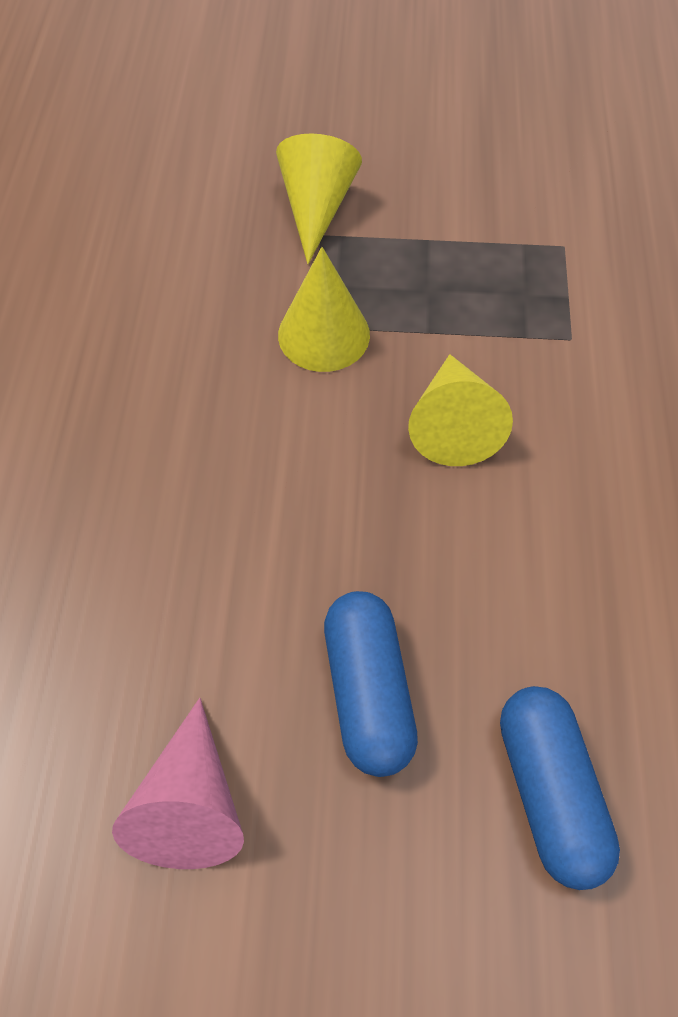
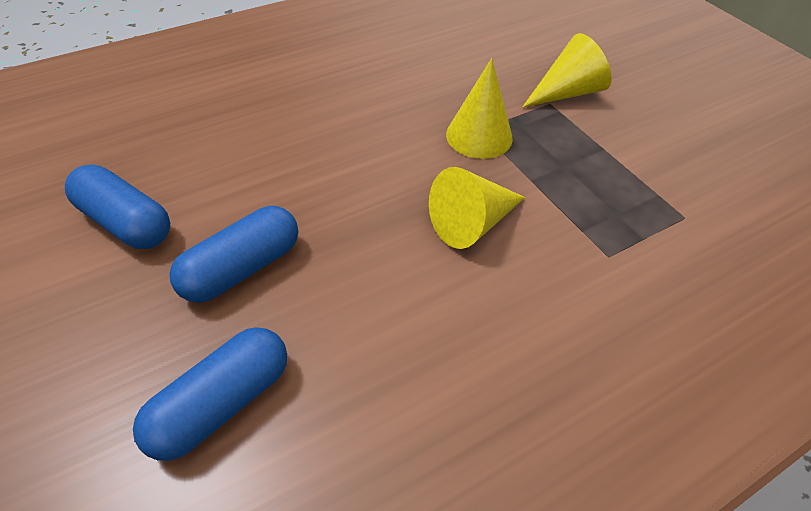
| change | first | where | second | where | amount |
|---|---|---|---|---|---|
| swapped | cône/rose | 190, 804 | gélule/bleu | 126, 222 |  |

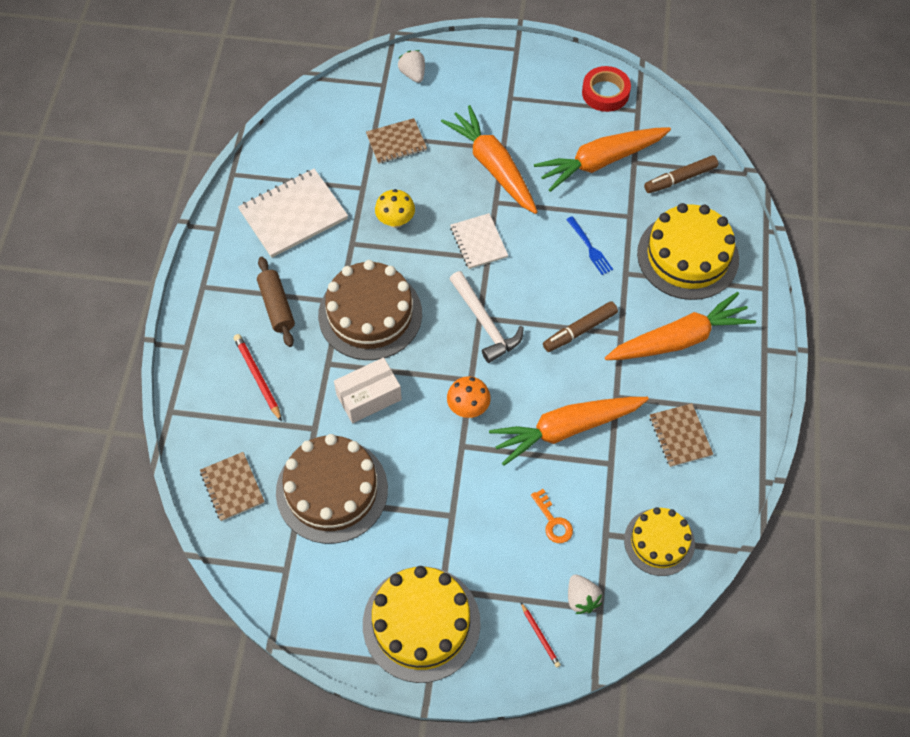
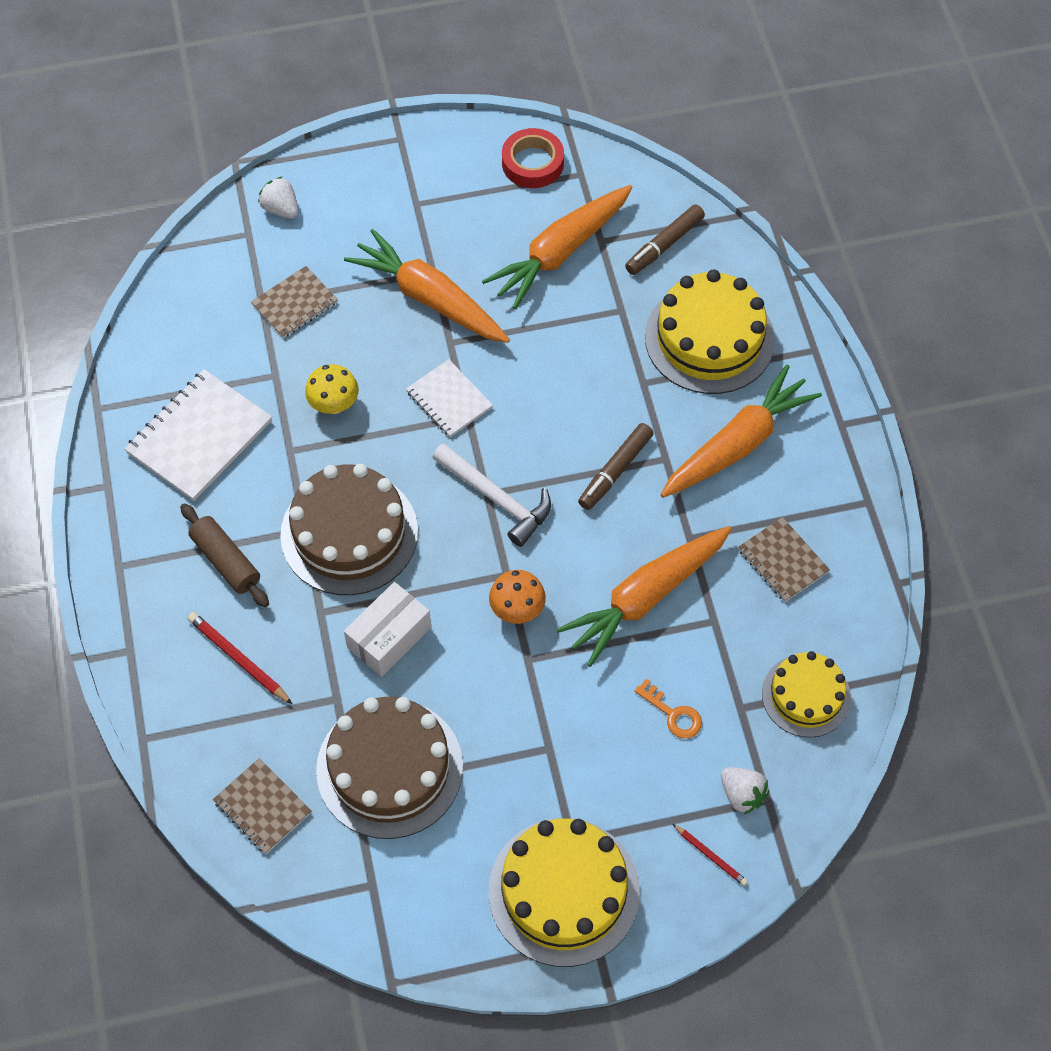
| change | first | where | second | where | amount |
|---|---|---|---|---|---|
| gone | fourchette/bleu | 590, 247 |  |  |  |

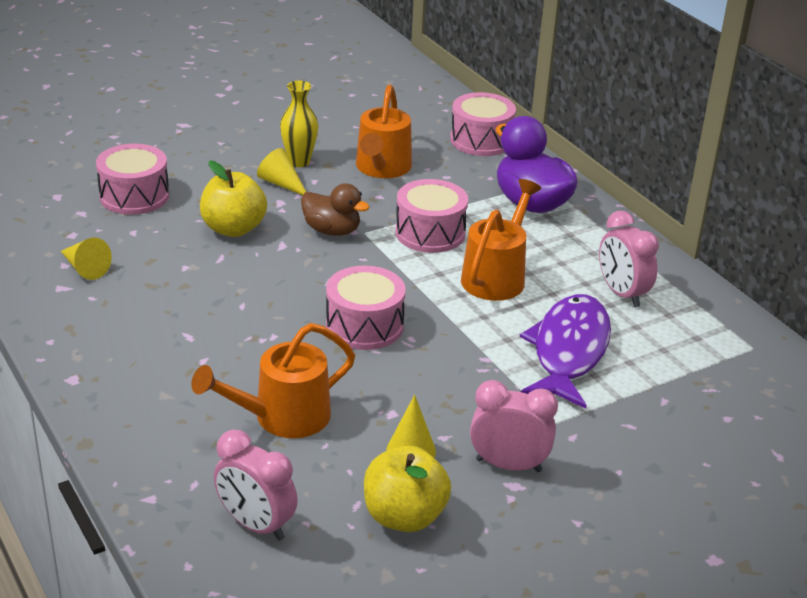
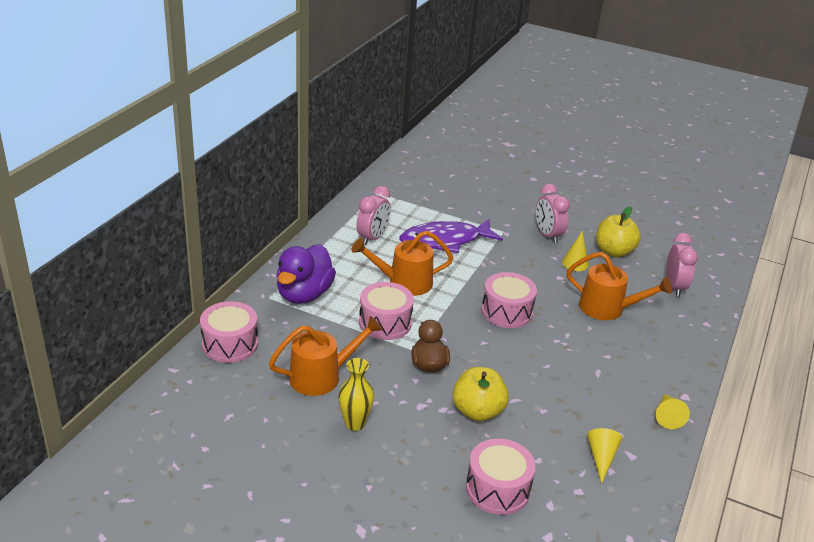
| change | first | where | second | where | amount |
|---|---|---|---|---|---|
| shifted | cône/jaune | 281, 184 |  | 667, 416 |  |

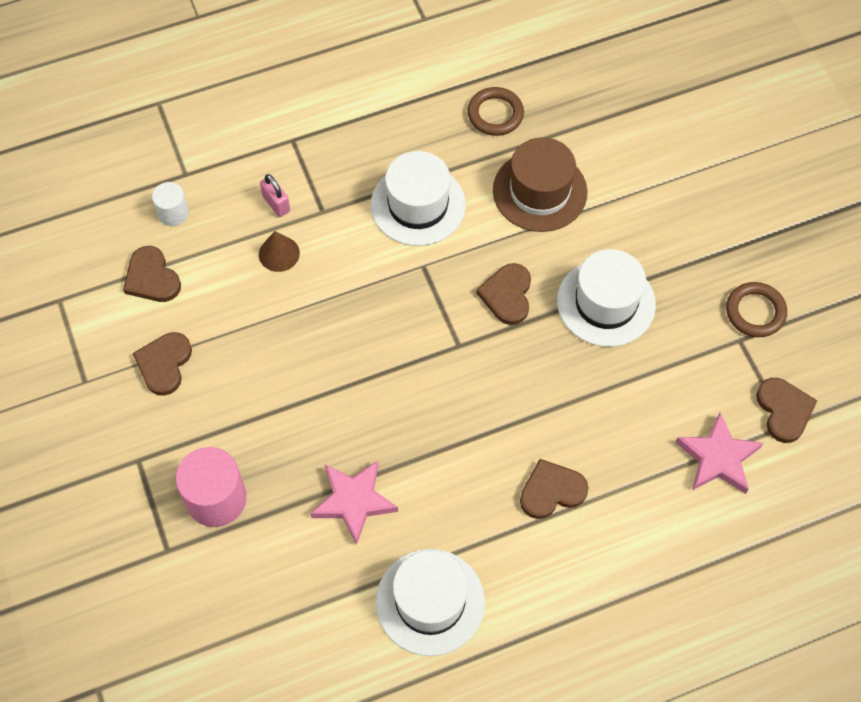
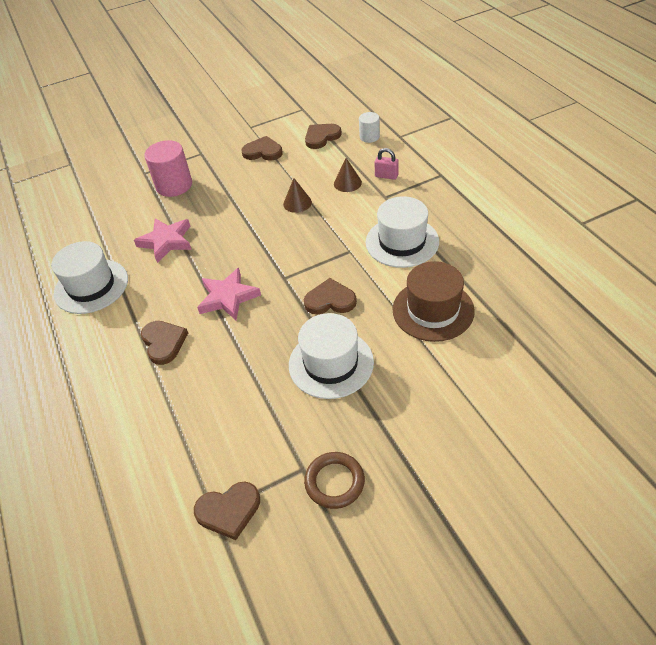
| change | first | where | second | where | amount |
|---|---|---|---|---|---|
| shifted | étoile/rose | 718, 458 |  | 228, 297 |  |
| new |  |  | cône/marron | 297, 203 |  |
| rotated | cadenas/rose | 276, 204 |  | 386, 176 | 60 degrees clockwise |
| gone | anneau/marron | 495, 114 |  |  |  |

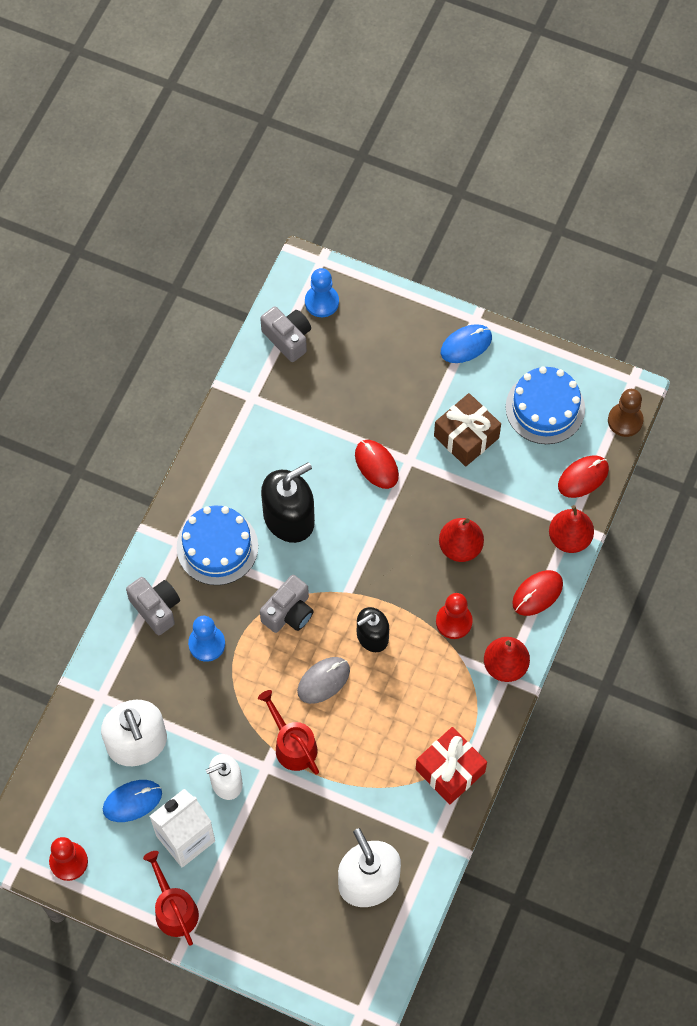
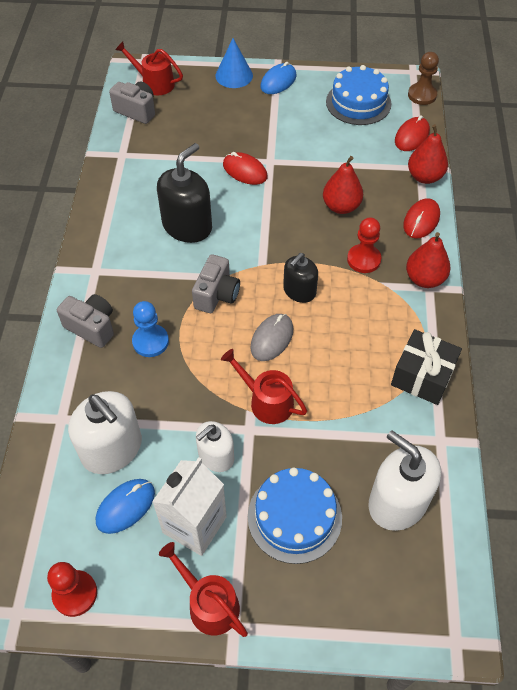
| change | first | where | second | where | amount |
|---|---|---|---|---|---|
| swapped | pion/bleu | 321, 302 | arrosoir/rouge | 154, 83 |  |
| new |  |  | cône/bleu | 234, 75 |  |
| shifted | gâteau/bleu | 217, 547 |  | 294, 516 |  |
| repainted | cadeau/rouge | 450, 770 | cadeau/noir | 422, 376 |  |
| gone | cadeau/marron | 466, 437 |  |  |  |

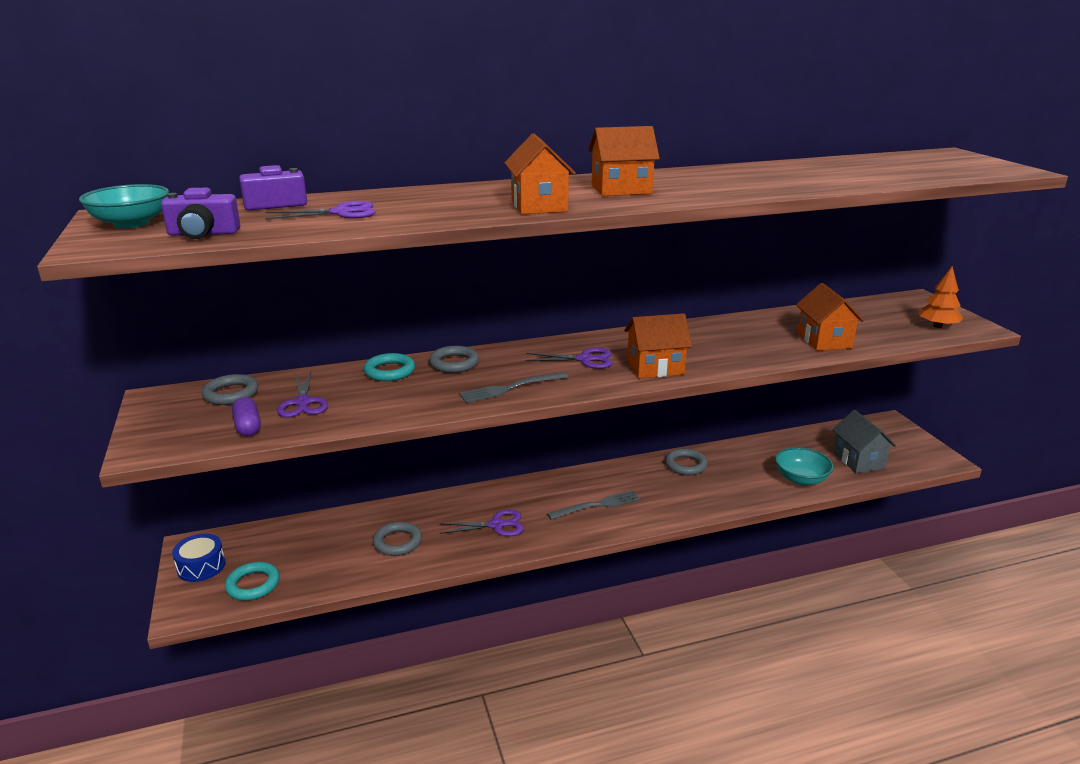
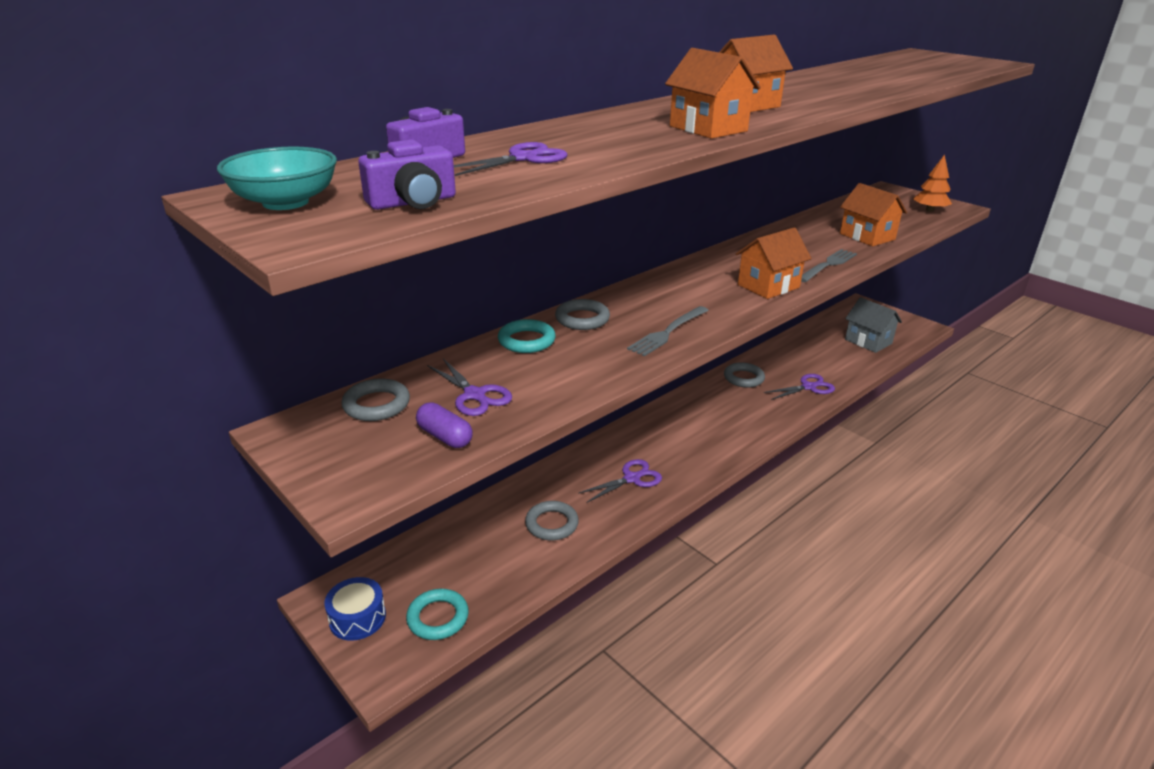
| change | first | where | second | where | amount |
|---|---|---|---|---|---|
| shifted | ciseaux/violet | 585, 359 |  | 809, 387 |  |
| shifted | fourchette/gris | 598, 505 |  | 828, 265 |  |
| gone | bol/turquoise | 801, 479 |  |  |  |

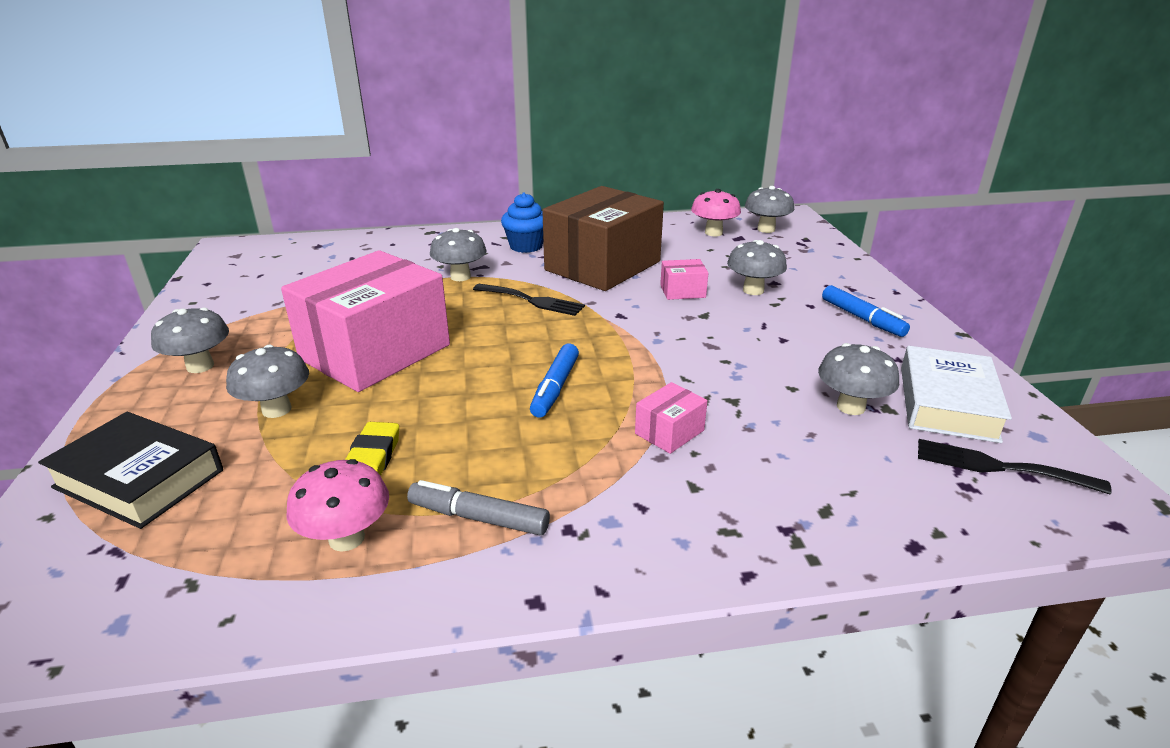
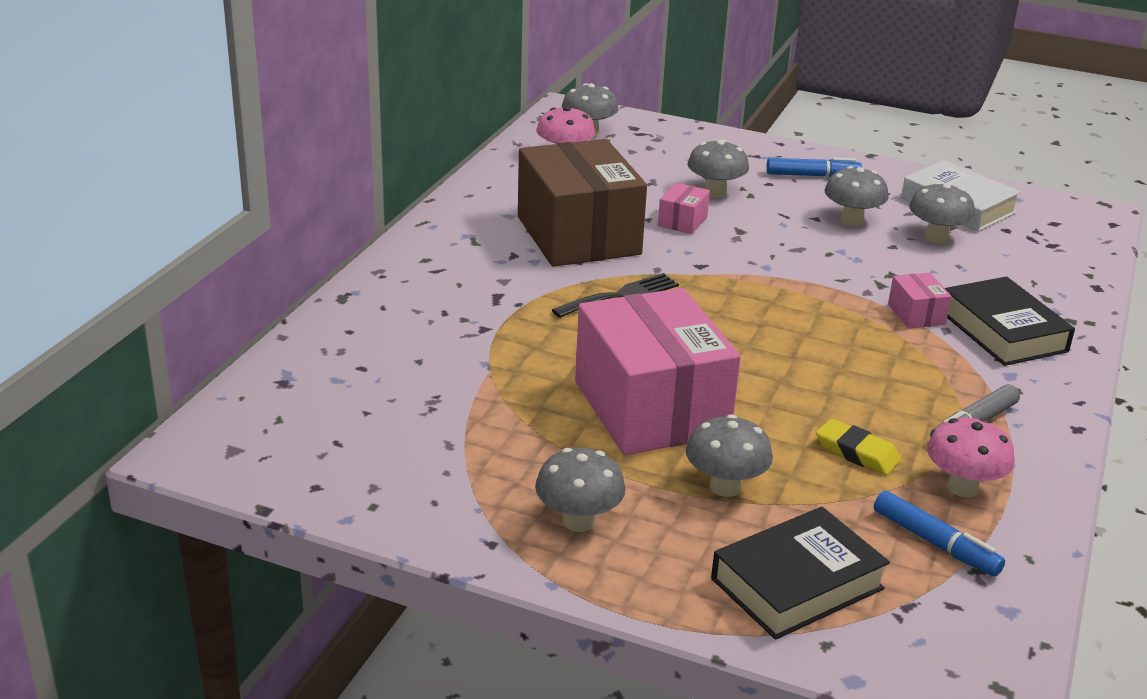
| change | first | where | second | where | amount |
|---|---|---|---|---|---|
| shifted | champignon/gris | 460, 277 |  | 852, 221 |  |
| shifted | feutre/bleu | 555, 387 |  | 935, 543 |  |
| new |  |  | livre/noir | 1002, 331 |  |
| gone | muffin/bleu | 526, 246 |  |  |  |
| gone | fourchette/noir | 998, 467 |  |  |  |

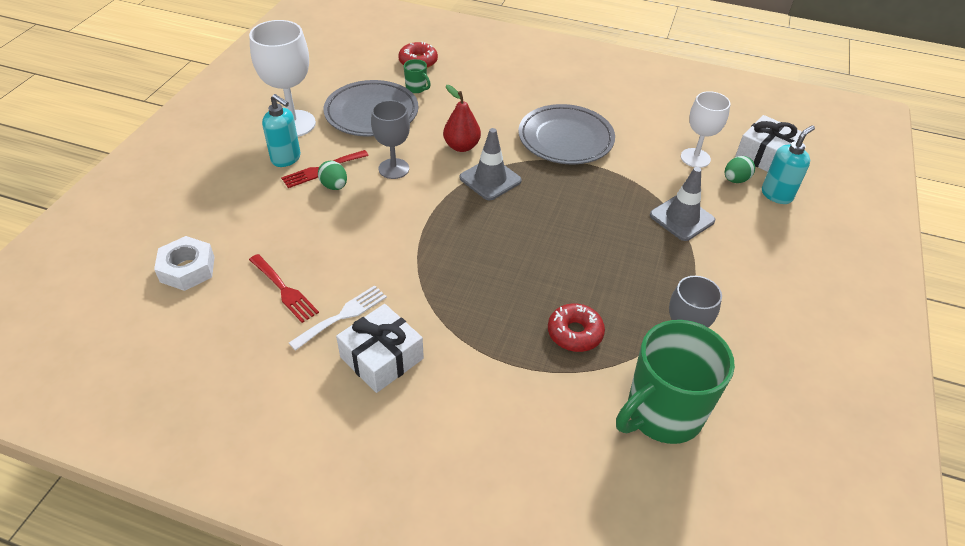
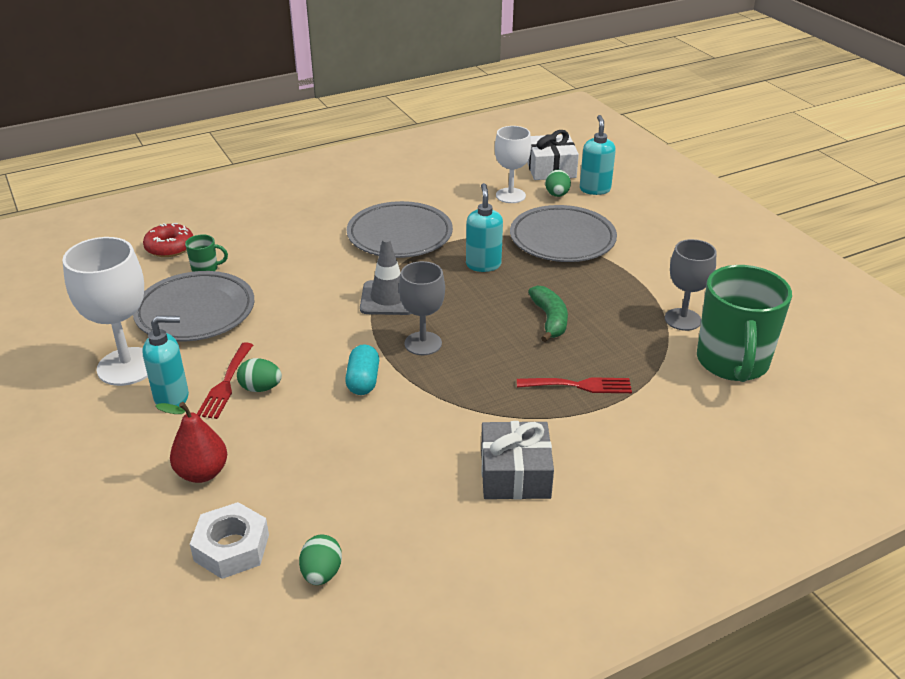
| change | first | where | second | where | amount |
|---|---|---|---|---|---|
| shifted | poire/rouge | 461, 146 |  | 202, 473 |  |
| new |  |  | œuf/vert | 321, 573 |  |
| new |  |  | gélule/turquoise | 363, 381 |  |
| shifted | verre à pied/gris | 393, 169 |  | 423, 343 |  |
| new |  |  | distributeur de savon/turquoise | 483, 265 |  |
| repainted | cadeau/blanc | 382, 358 | cadeau/gris | 515, 474 |  |
| swapped | cône de chantier/gris | 682, 218 | assiette/gris | 562, 239 |  |
| shifted | fourchette/rouge | 284, 290 |  | 580, 385 |  |
| new |  |  | banane/vert | 550, 319 |  |
| gone | fourchette/blanc | 343, 315 |  |  |  |
| gone | beignet/rouge | 575, 333 |  |  |  |

